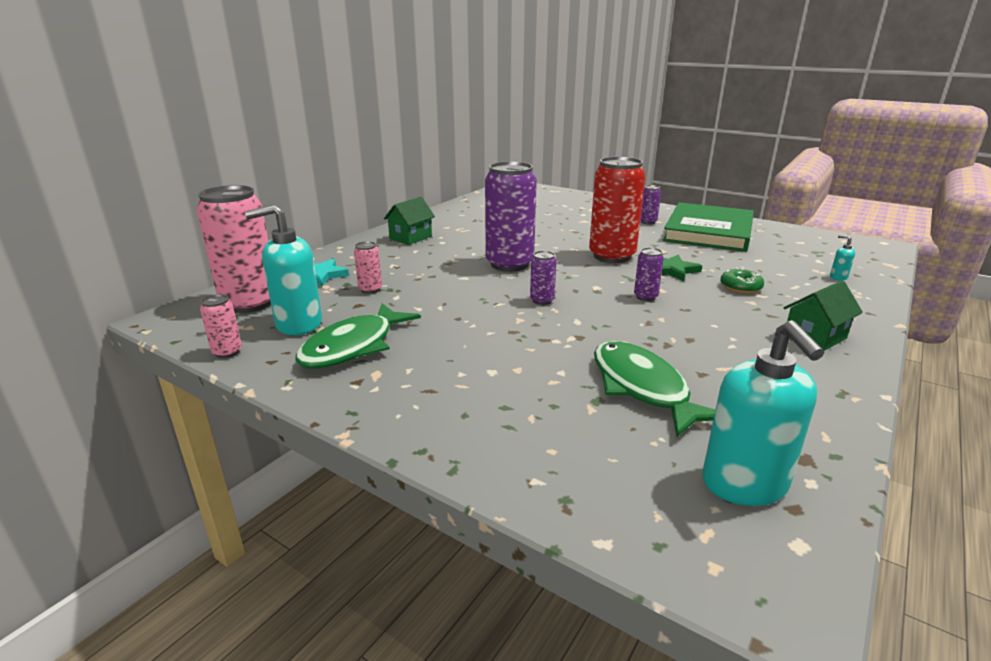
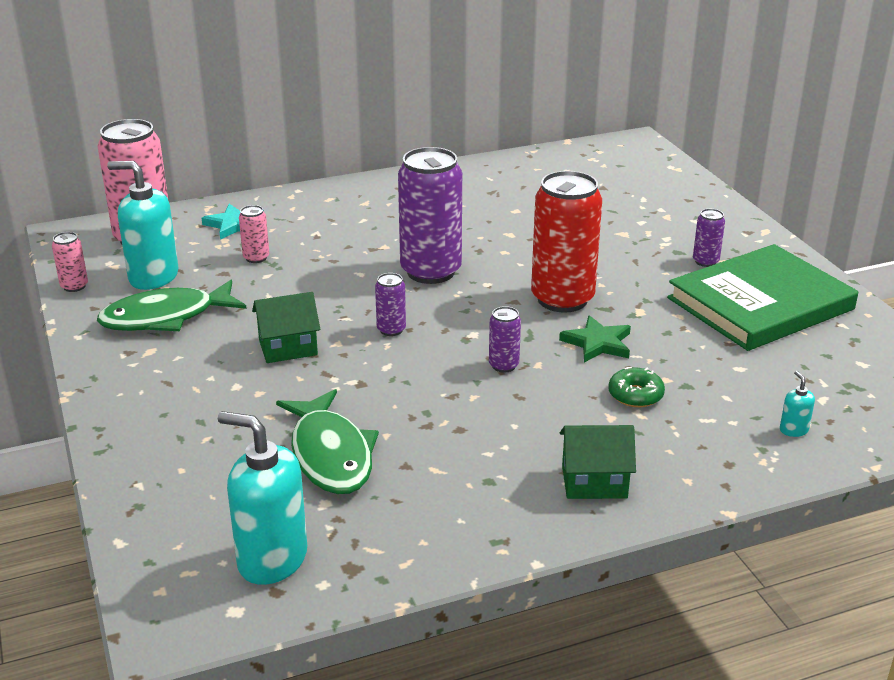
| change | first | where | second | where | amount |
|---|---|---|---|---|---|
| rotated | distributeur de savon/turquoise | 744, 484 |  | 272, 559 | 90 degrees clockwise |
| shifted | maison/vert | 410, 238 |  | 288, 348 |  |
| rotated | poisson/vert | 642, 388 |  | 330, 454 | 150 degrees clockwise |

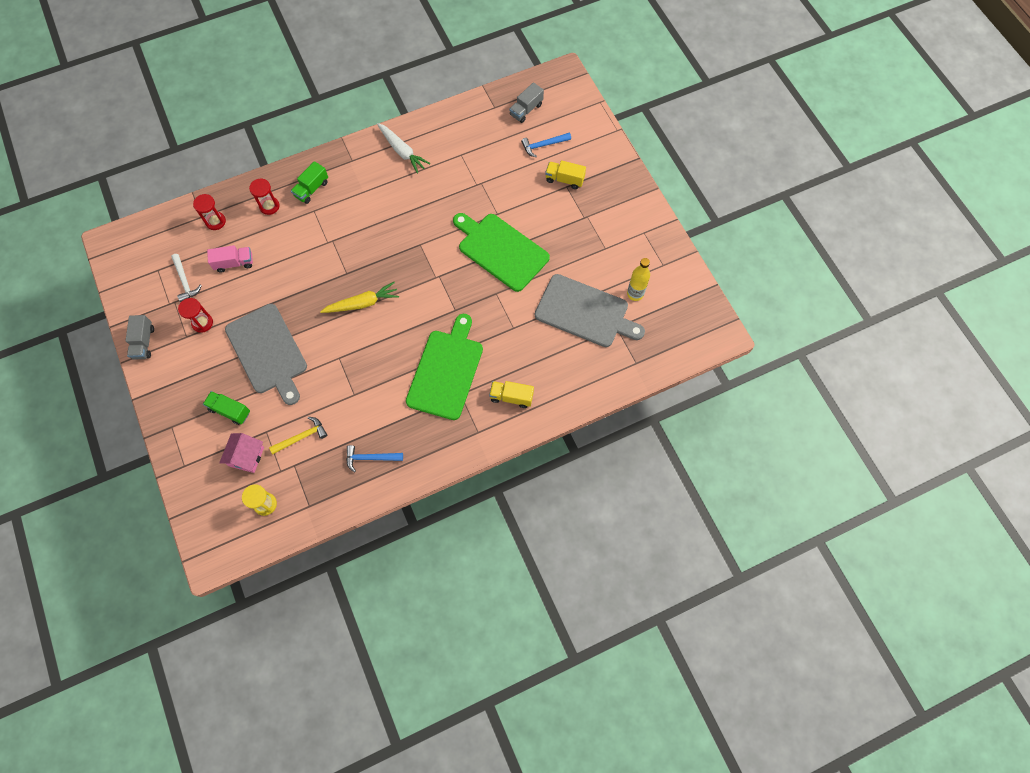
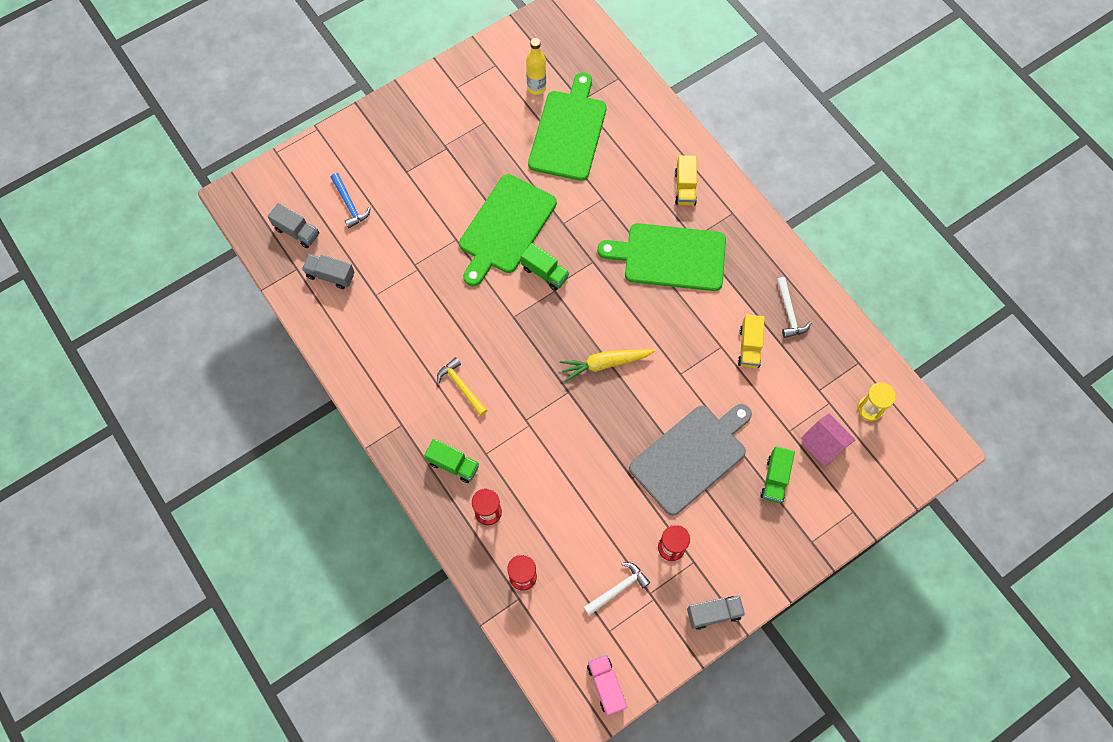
| change | first | where | second | where | amount |
|---|---|---|---|---|---|
| new |  |  | camion/gris | 330, 275 |  |
| shifted | marteau/jaune | 301, 437 |  | 461, 386 |  |
| new |  |  | camion/vert | 545, 273 |  |
| repainted | planche à découper/gris | 585, 312 | planche à découper/vert | 568, 132 |  |
| rotated | carotte/jaune | 362, 303 |  | 605, 364 | 75 degrees counterclockwise |
| shifted | camion/rose | 234, 263 |  | 606, 686 |  |
| shifted | camion/jaune | 564, 179 |  | 749, 347 |  |
| repainted | marteau/bleu | 370, 458 | marteau/blanc | 789, 312 |  |
| rotated | maison/rose | 246, 456 |  | 823, 444 | 45 degrees clockwise |
| gone | carotte/blanc | 402, 151 |  |  |  |

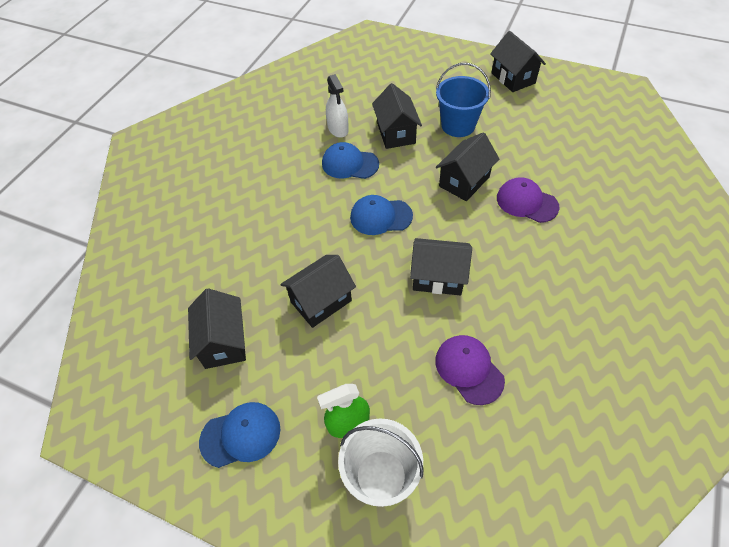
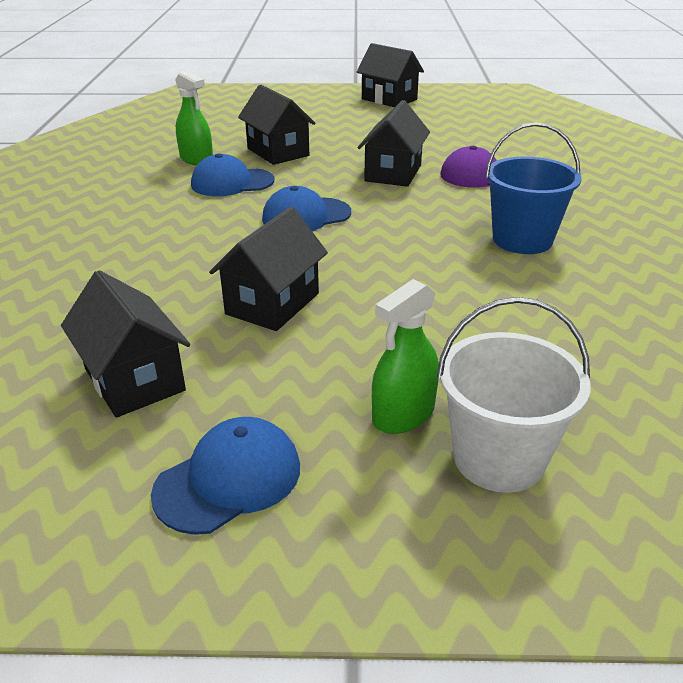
| change | first | where | second | where | amount |
|---|---|---|---|---|---|
| repainted | vaporisateur/blanc | 338, 129 | vaporisateur/vert | 196, 159 |  |
| shifted | seau/bleu | 458, 125 |  | 522, 240 |  |
| gone | maison/noir | 438, 277 |  |  |  |
| gone | casquette/violet | 469, 369 |  |  |  |

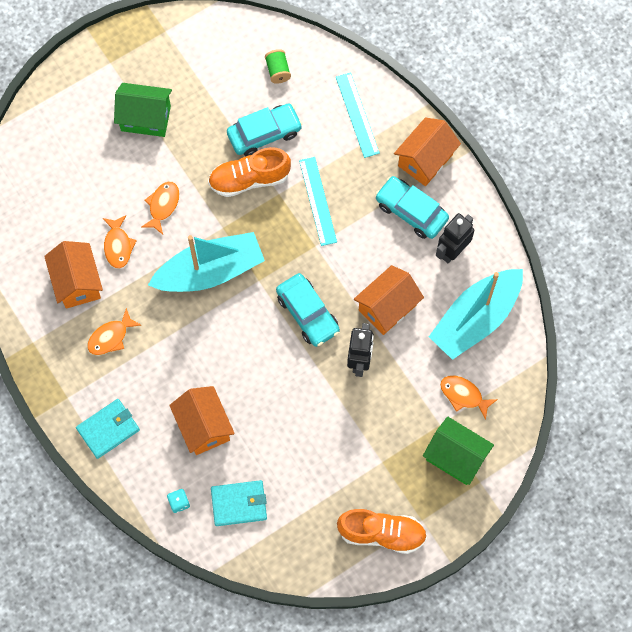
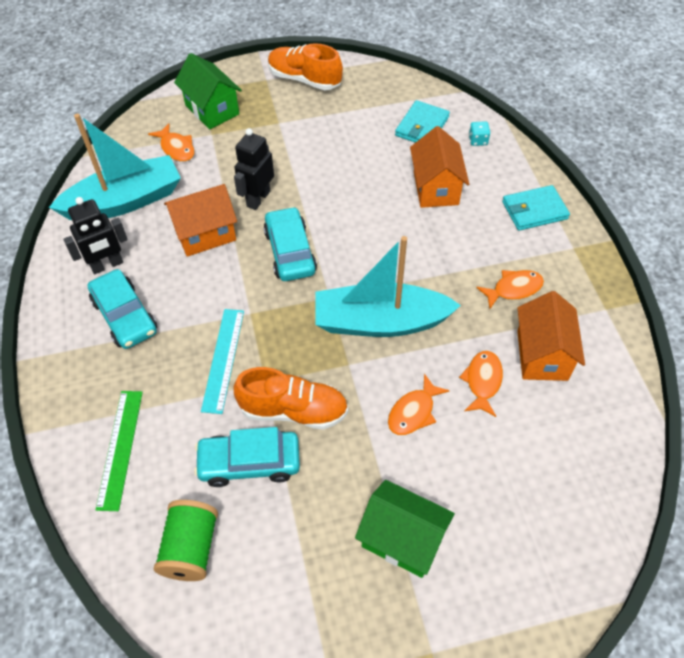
| change | first | where | second | where | amount |
|---|---|---|---|---|---|
| repainted | règle/turquoise | 357, 115 | règle/vert | 120, 448 |  |
| scaled | bobine/vert | 278, 71 |  | 191, 548 | x1.58 |
| rotated | portefeuille/turquoise | 239, 504 |  | 422, 126 | 75 degrees counterclockwise |
| gone | maison/orange | 425, 160 |  |  |  |

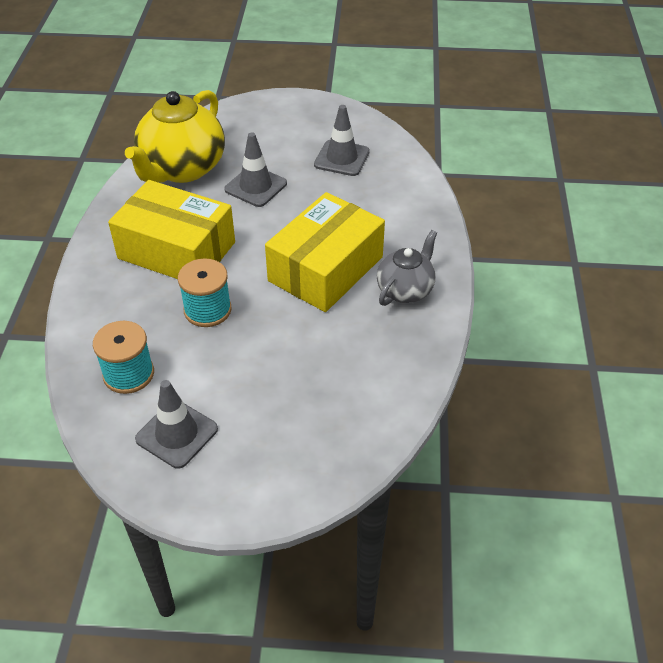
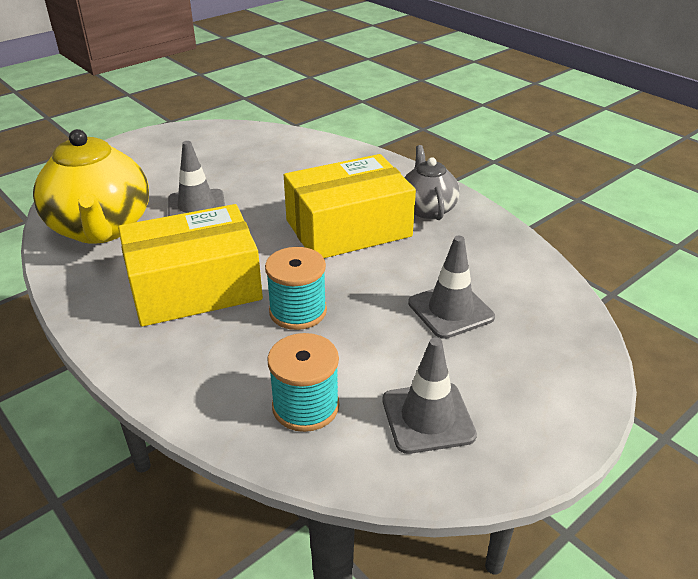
| change | first | where | second | where | amount |
|---|---|---|---|---|---|
| rotated | boîte/jaune | 326, 269 |  | 348, 228 | 75 degrees clockwise |
| shifted | cône de chantier/gris | 342, 158 |  | 450, 310 |  |

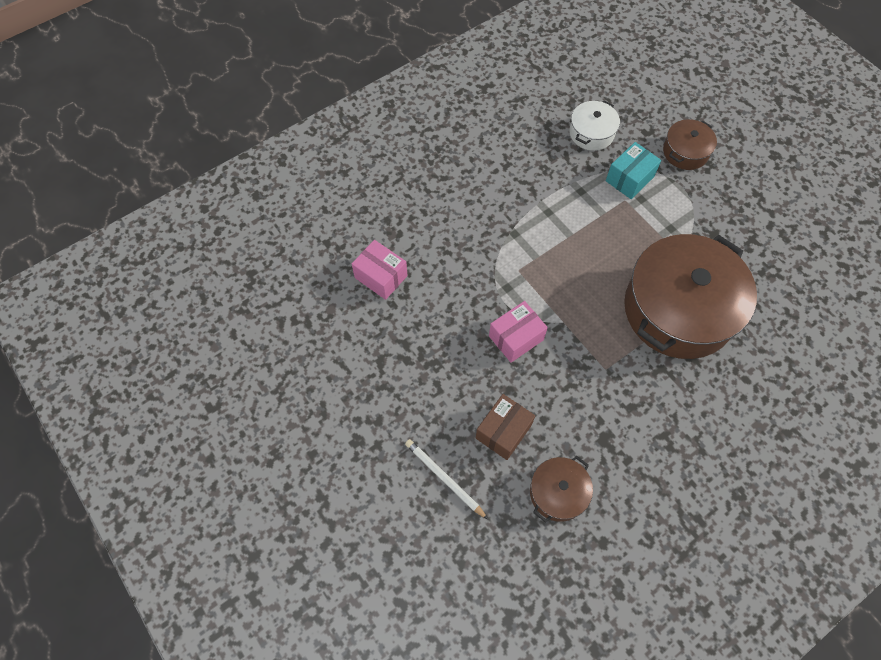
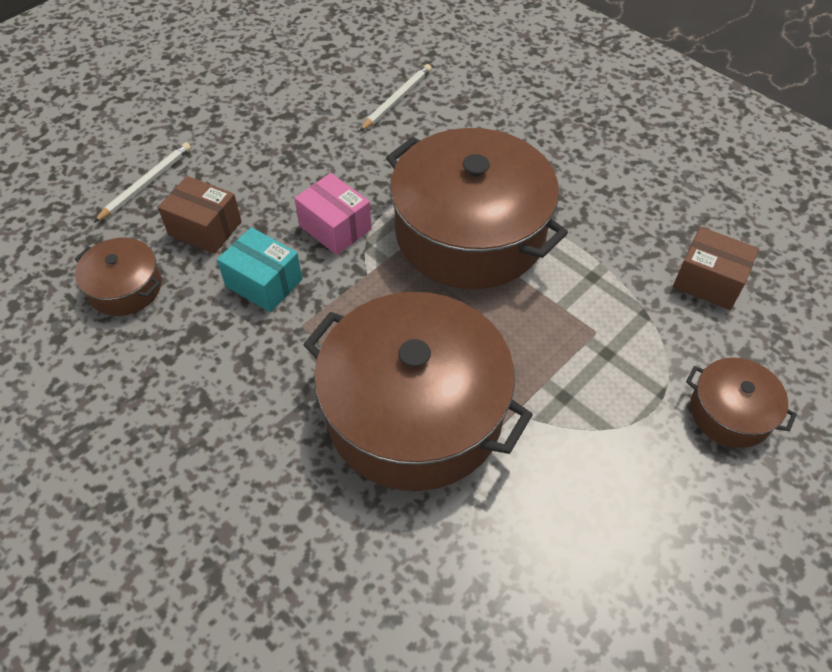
| change | first | where | second | where | amount |
|---|---|---|---|---|---|
| shifted | boîte/turquoise | 629, 179 |  | 264, 283 |  |
| swapped | boîte/rose | 381, 277 | crayon/blanc | 397, 100 |  |
| new |  |  | marmite/marron | 470, 233 |  |
| swapped | marmite/blanc | 591, 133 | boîte/marron | 708, 281 |  |

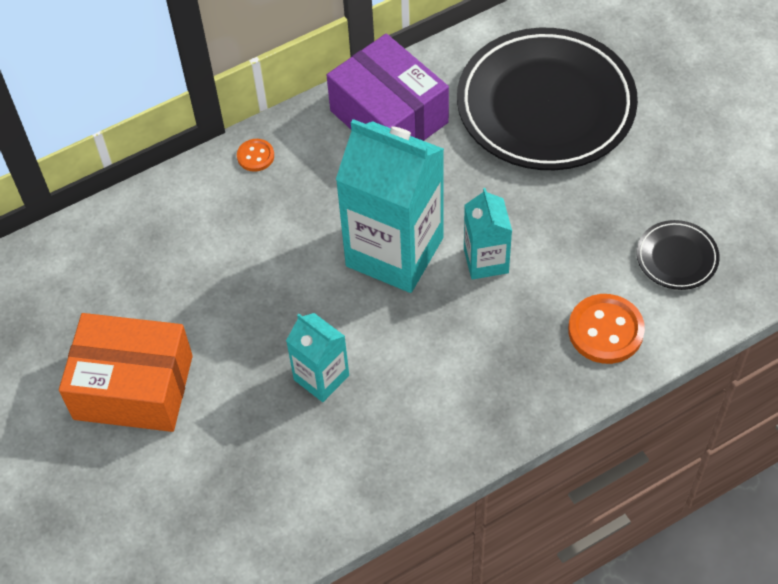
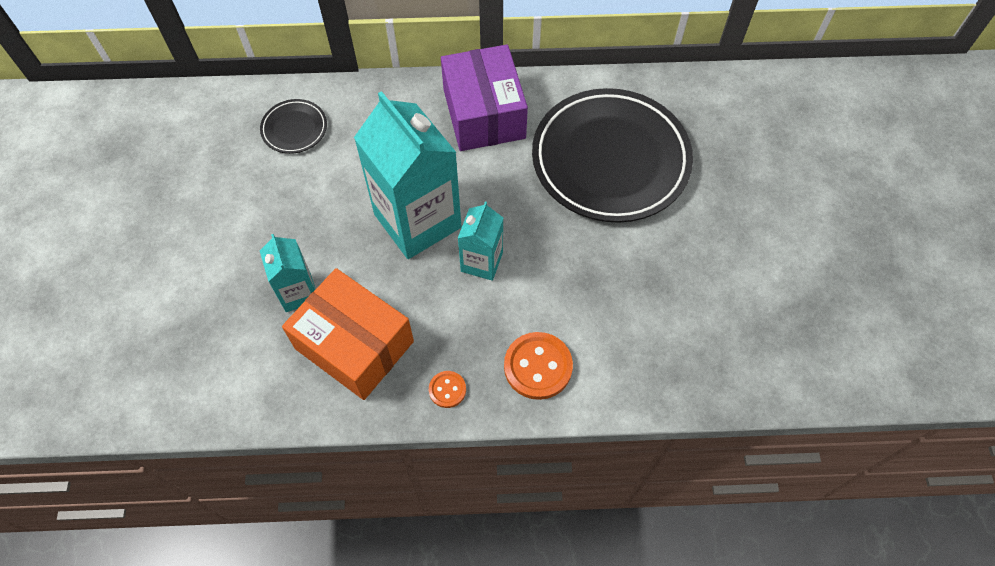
| change | first | where | second | where | amount |
|---|---|---|---|---|---|
| shifted | assiette/noir | 676, 258 |  | 294, 129 |  |
| shifted | boîte/orange | 133, 387 |  | 354, 345 |  |
| shifted | bouton/orange | 255, 156 |  | 447, 390 |  |

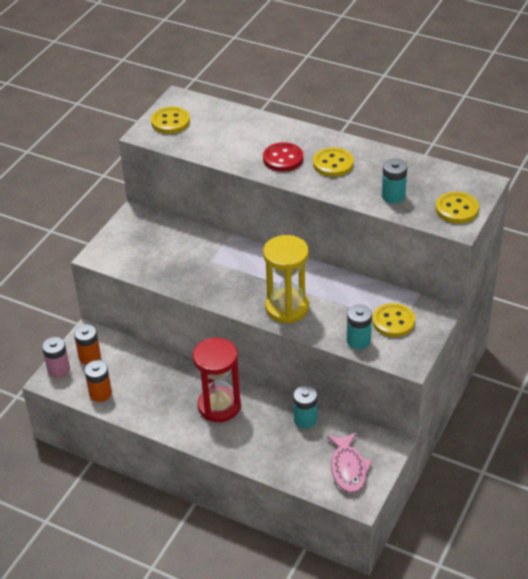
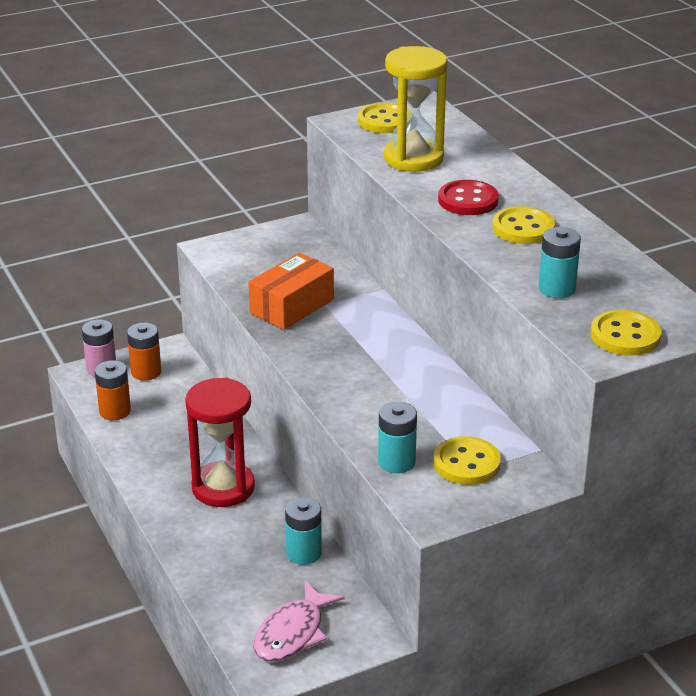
| change | first | where | second | where | amount |
|---|---|---|---|---|---|
| new |  |  | boîte/orange | 292, 306 |  |
| shifted | sablier/jaune | 287, 308 |  | 413, 158 |  |

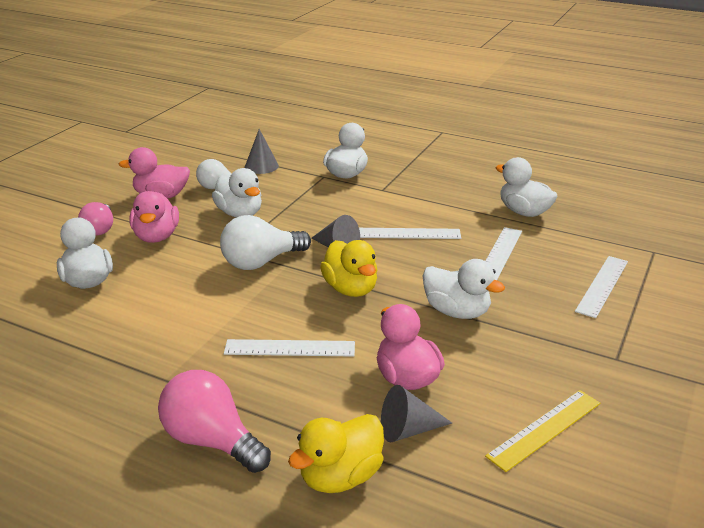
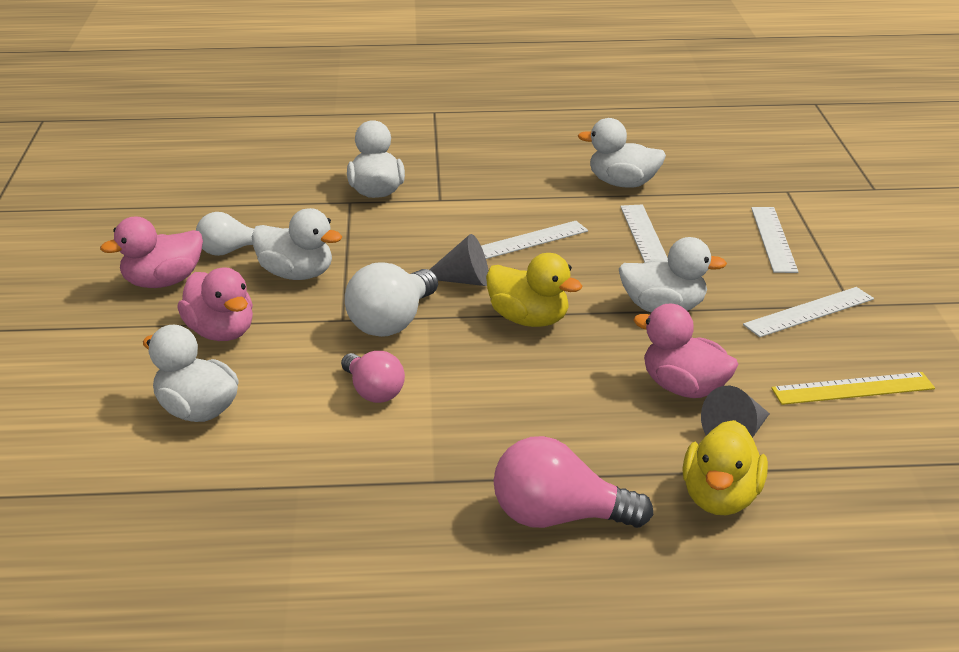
| change | first | where | second | where | amount |
|---|---|---|---|---|---|
| shifted | ampoule/rose | 100, 229 |  | 373, 392 |  |
| shifted | règle/blanc | 289, 348 |  | 809, 312 |  |
| rotated | règle/jaune | 544, 429 |  | 852, 389 | 60 degrees clockwise |
| gone | cône/gris | 261, 166 |  |  |  |

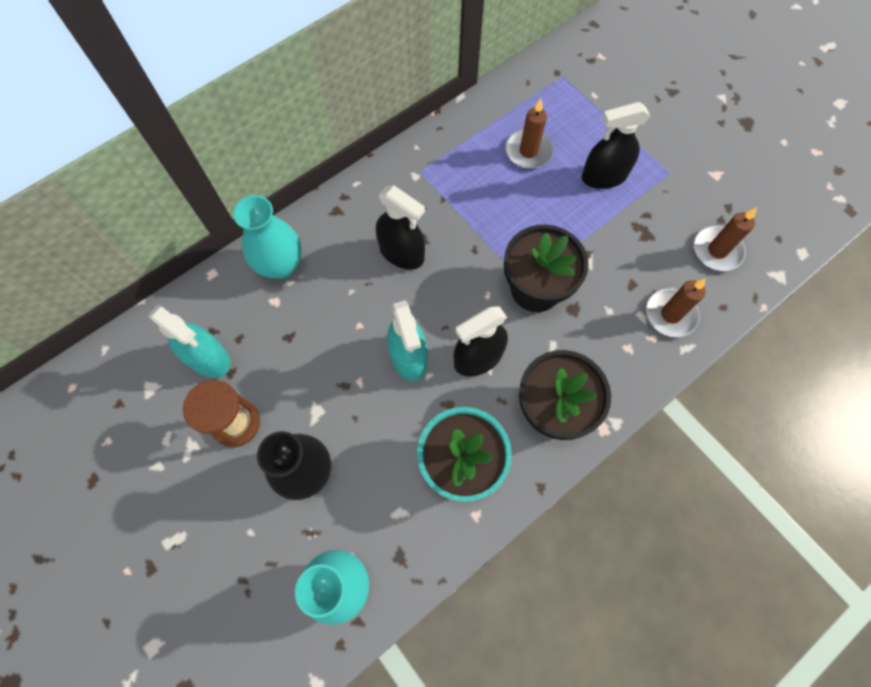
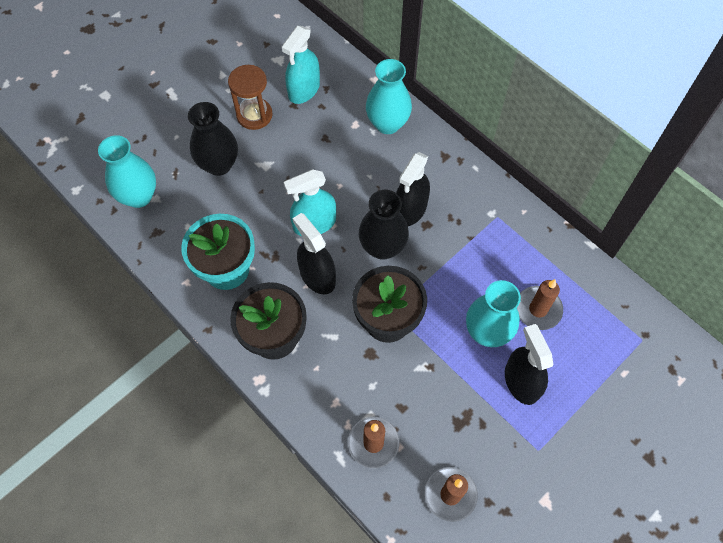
| change | first | where | second | where | amount |
|---|---|---|---|---|---|
| new |  |  | vase/noir | 382, 247 |  |
| new |  |  | vase/turquoise | 487, 332 |  |

